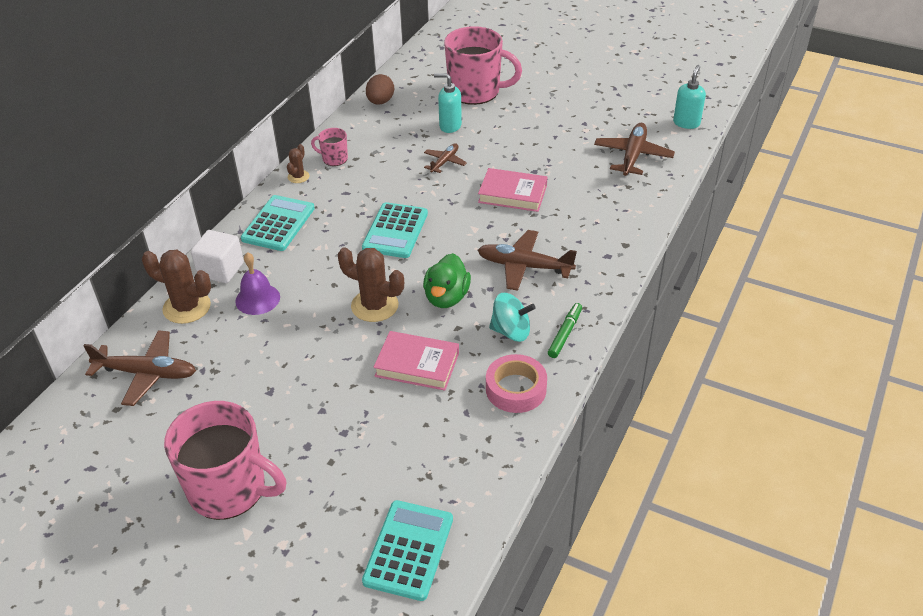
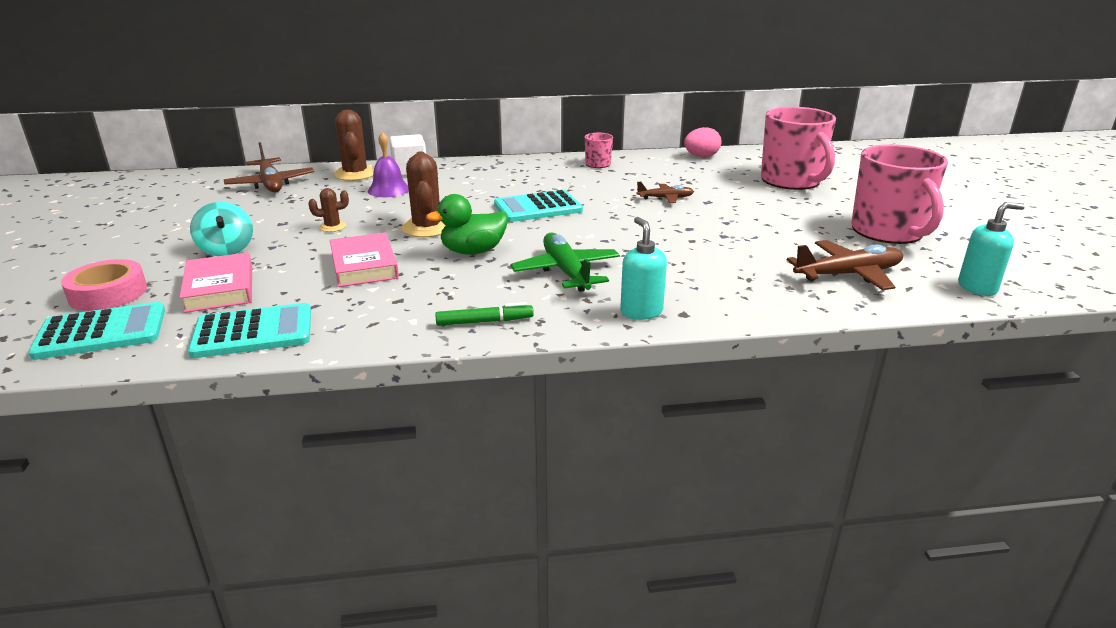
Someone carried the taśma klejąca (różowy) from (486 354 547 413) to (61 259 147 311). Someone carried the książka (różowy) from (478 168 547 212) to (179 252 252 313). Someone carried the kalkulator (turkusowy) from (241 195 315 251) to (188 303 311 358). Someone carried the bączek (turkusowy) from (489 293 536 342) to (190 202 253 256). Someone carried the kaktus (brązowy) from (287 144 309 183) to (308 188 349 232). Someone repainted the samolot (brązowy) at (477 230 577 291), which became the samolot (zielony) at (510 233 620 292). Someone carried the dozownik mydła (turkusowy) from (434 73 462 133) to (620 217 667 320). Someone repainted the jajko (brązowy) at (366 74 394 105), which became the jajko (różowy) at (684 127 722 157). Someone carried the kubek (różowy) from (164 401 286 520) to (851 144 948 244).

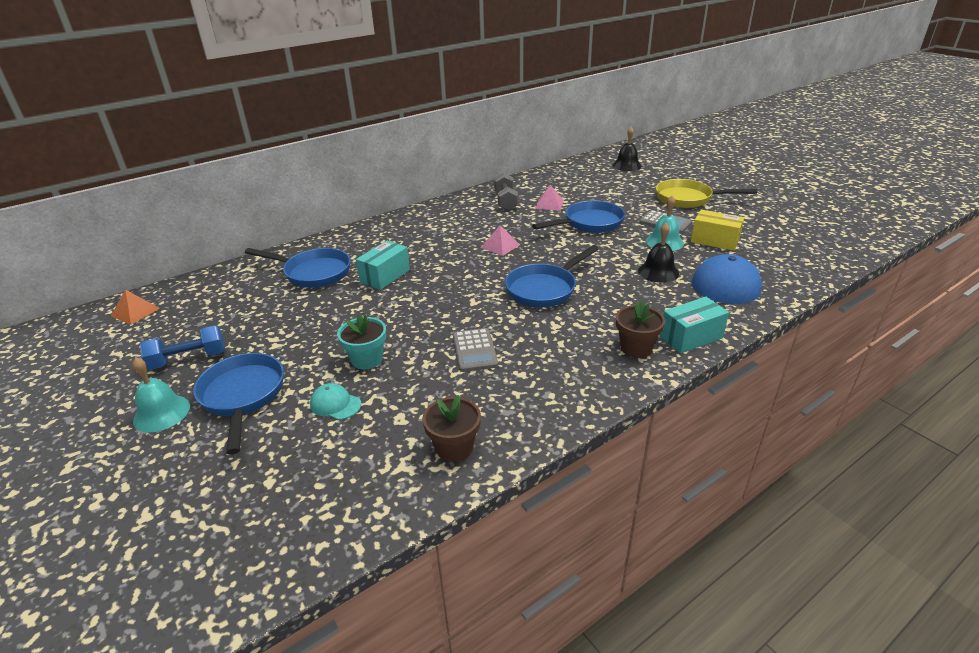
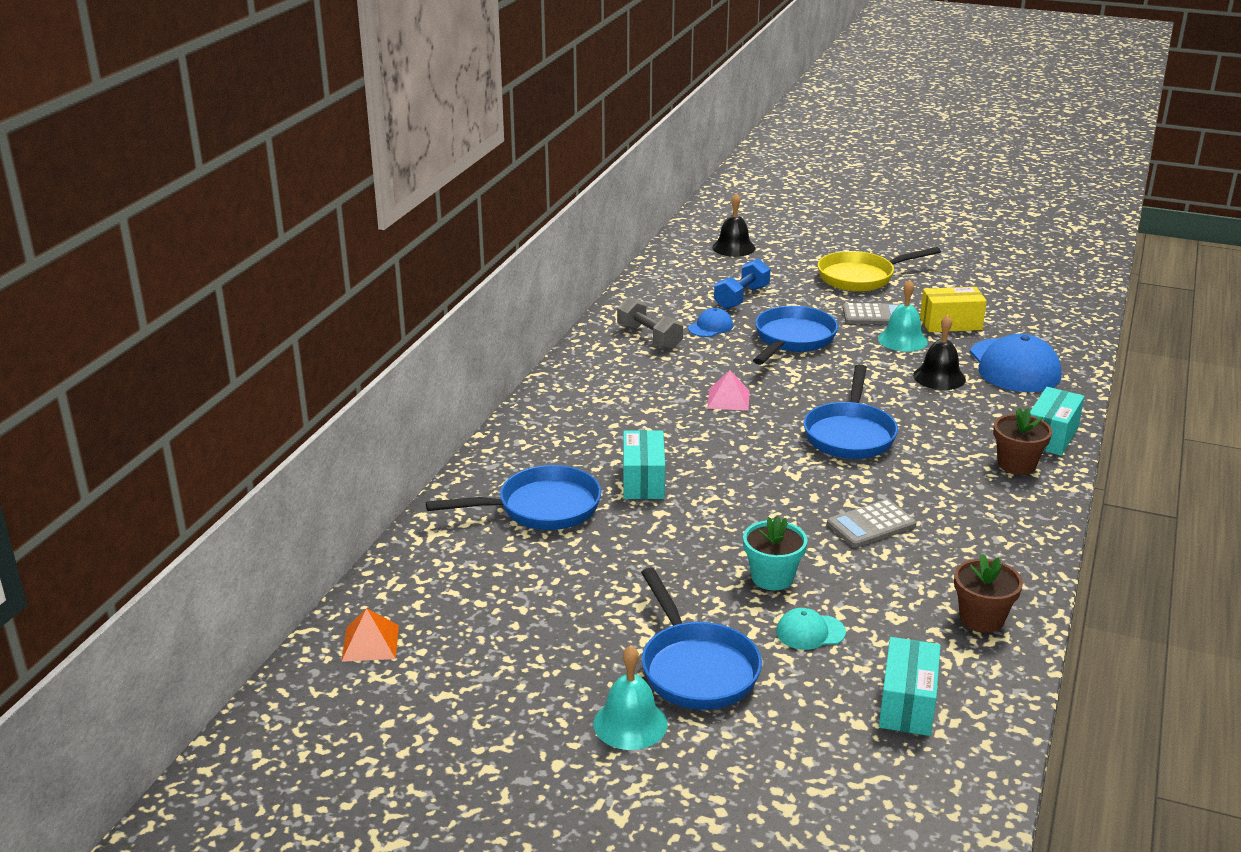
Someone rotated the patelnia (niebieski) at (194 353 284 455) by 150 degrees counterclockwise. Someone swapped the piramida (różowy) at (535 185 564 210) for the czapka (niebieski) at (688 308 733 337). Someone carried the hantel (niebieski) from (140 325 225 370) to (714 259 771 309). Someone rotated the kalkulator (szary) at (453 328 498 372) by 105 degrees clockwise. Someone put down the pudełko (turkusowy) at (879 637 941 736).

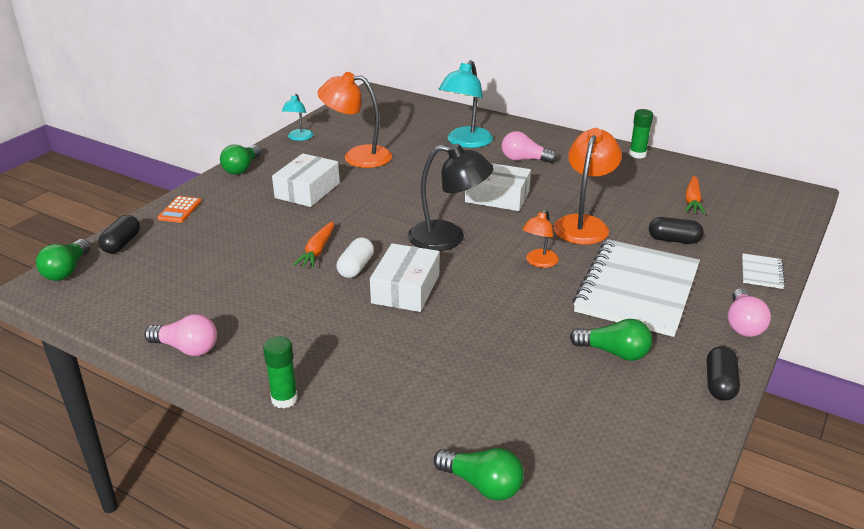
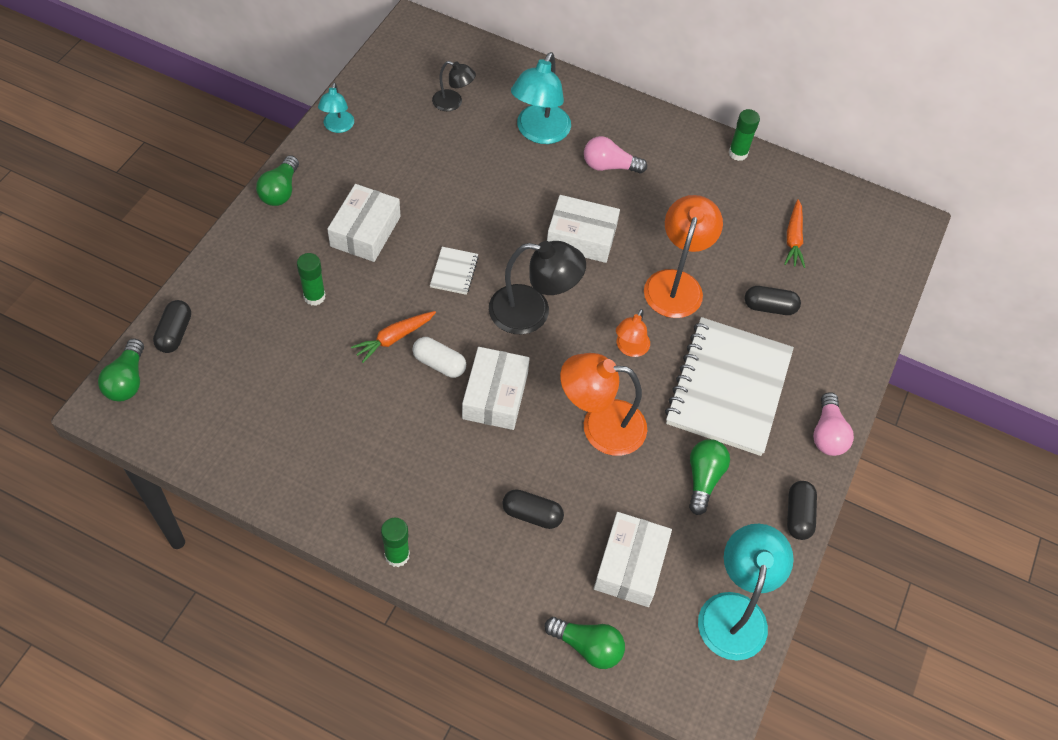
Someone put down the klej w sztyfcie (zielony) at (297 253 326 306). Someone rotated the marchewka (pomarańczowy) at (293 221 334 268) by 45 degrees clockwise. Someone rotated the kapsułka (biały) at (337 237 374 278) by 75 degrees counterclockwise. Someone carried the zeszyt (biały) from (742 253 786 289) to (430 247 479 295). Someone put down the lampka (czarny) at (432 61 476 111). Someone put down the kapsułka (czarny) at (502 489 564 529). Someone carried the lampka (pomarańczowy) from (318 72 392 168) to (560 353 647 456). Someone put down the pudełko (biały) at (594 512 672 607). Someone rotated the żarówka (zielony) at (570 319 652 361) by 90 degrees counterclockwise. Someone put down the lampka (turkusowy) at (698 524 794 661). Someone took away the żarówka (różowy) at (145 314 217 356). Someone took away the kalkulator (pomarańczowy) at (157 196 201 223).

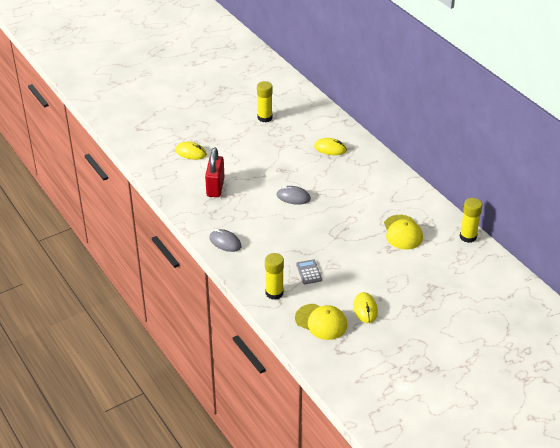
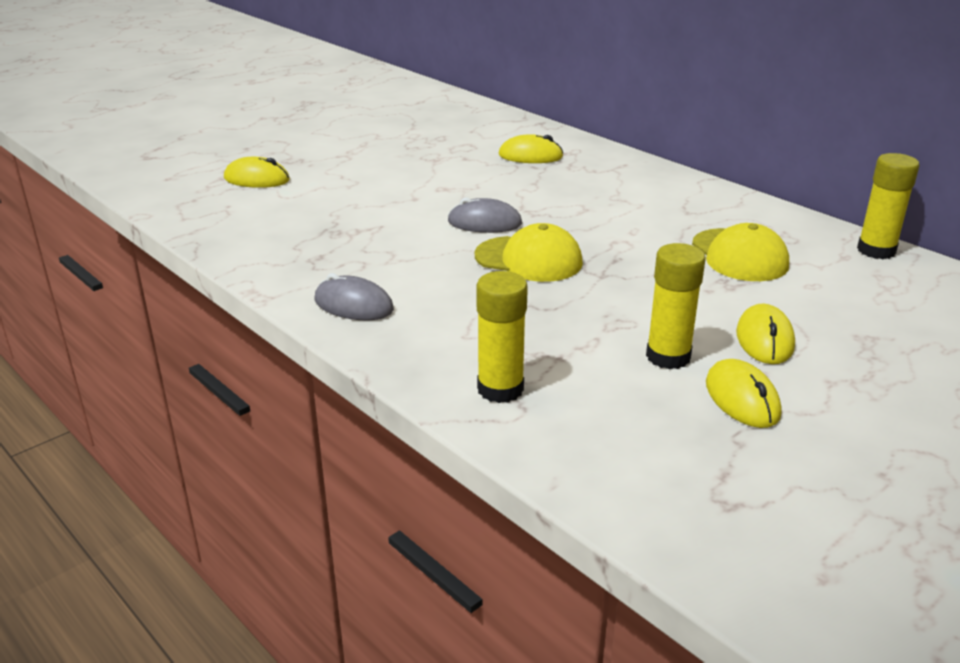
Someone carried the czapka (żółty) from (295 304 347 340) to (475 223 583 282). Someone carried the klej w sztyfcie (żółty) from (257 81 273 122) to (646 243 706 369). Someone put down the myszka (żółty) at (736 304 795 364). Someone took away the kłódka (czerwony) at (205 148 225 197). Someone took away the kalkulator (szary) at (296 259 322 284).

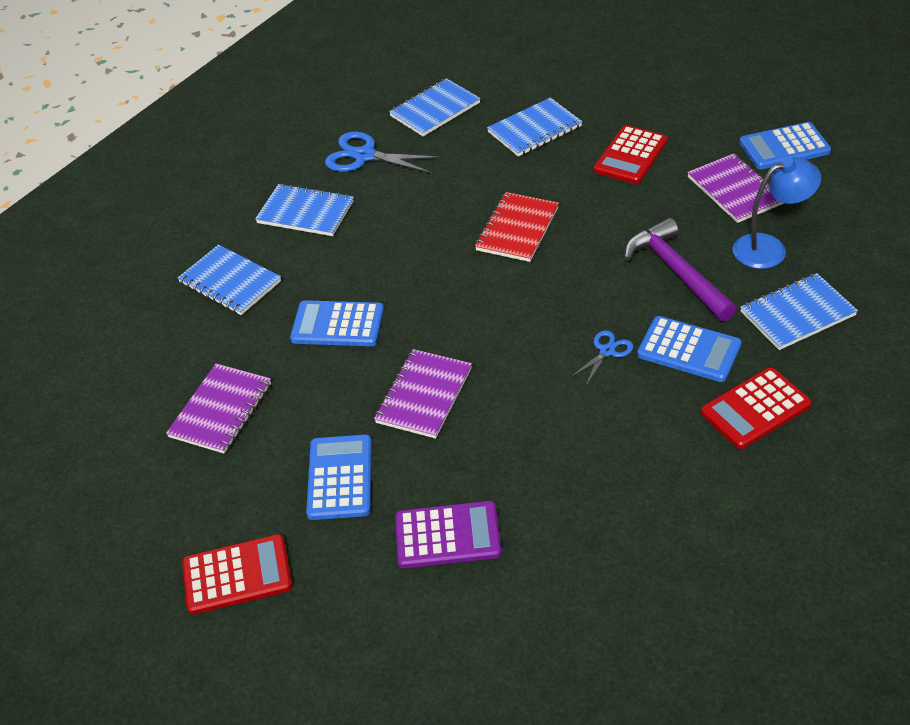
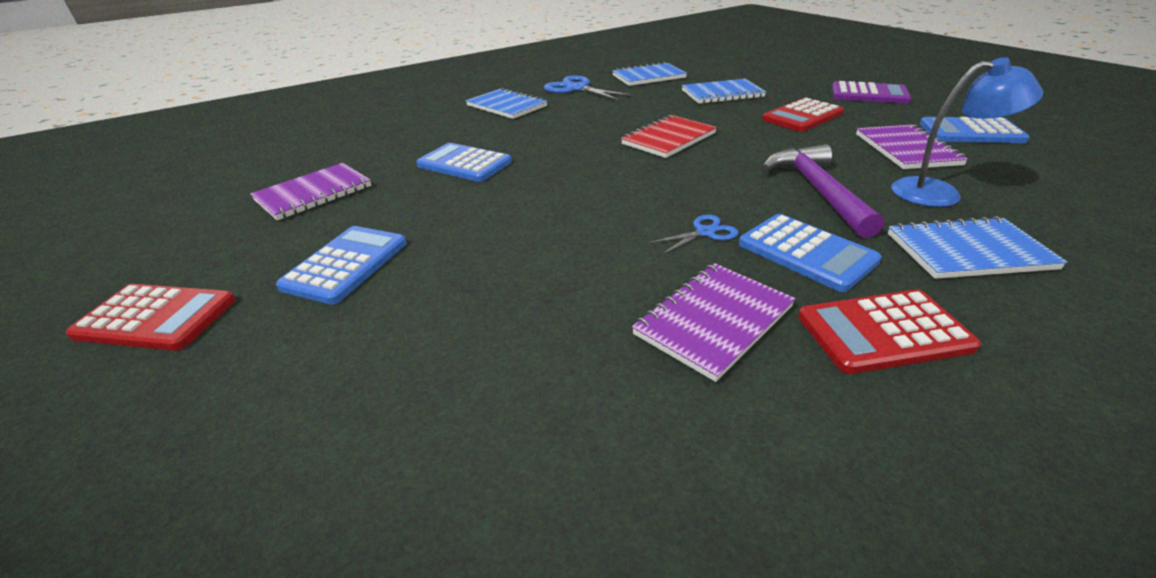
Someone carried the zeszyt (fioletowy) from (374 349 472 439) to (632 263 796 382). Someone carried the kalkulator (fioletowy) from (395 501 502 568) to (832 81 911 104). Someone took away the zeszyt (niebieski) at (178 245 281 315).

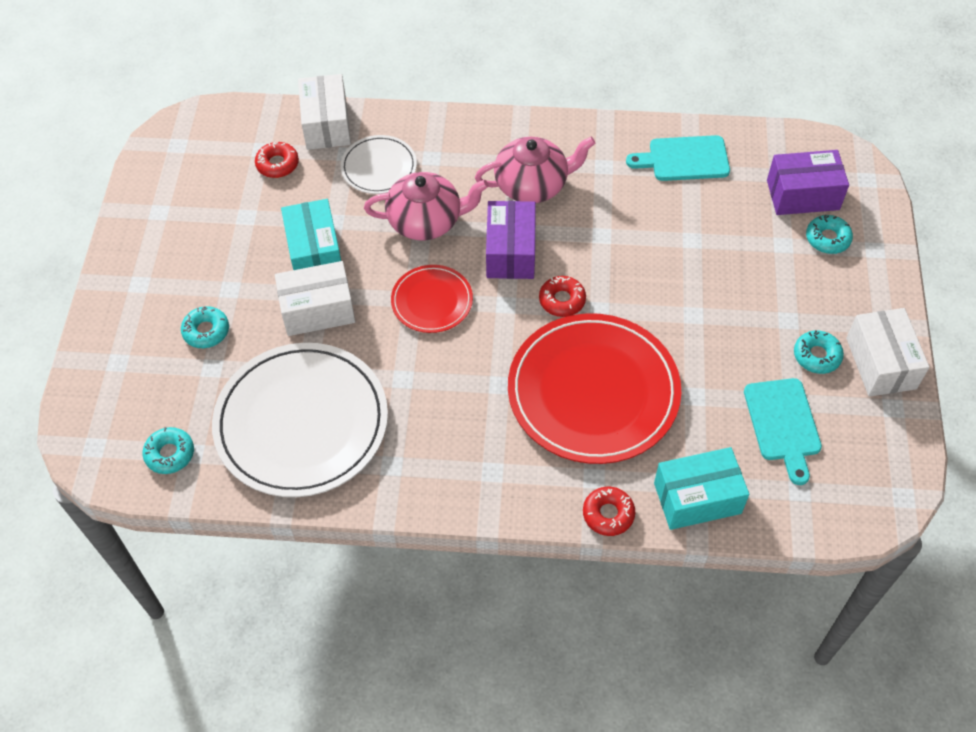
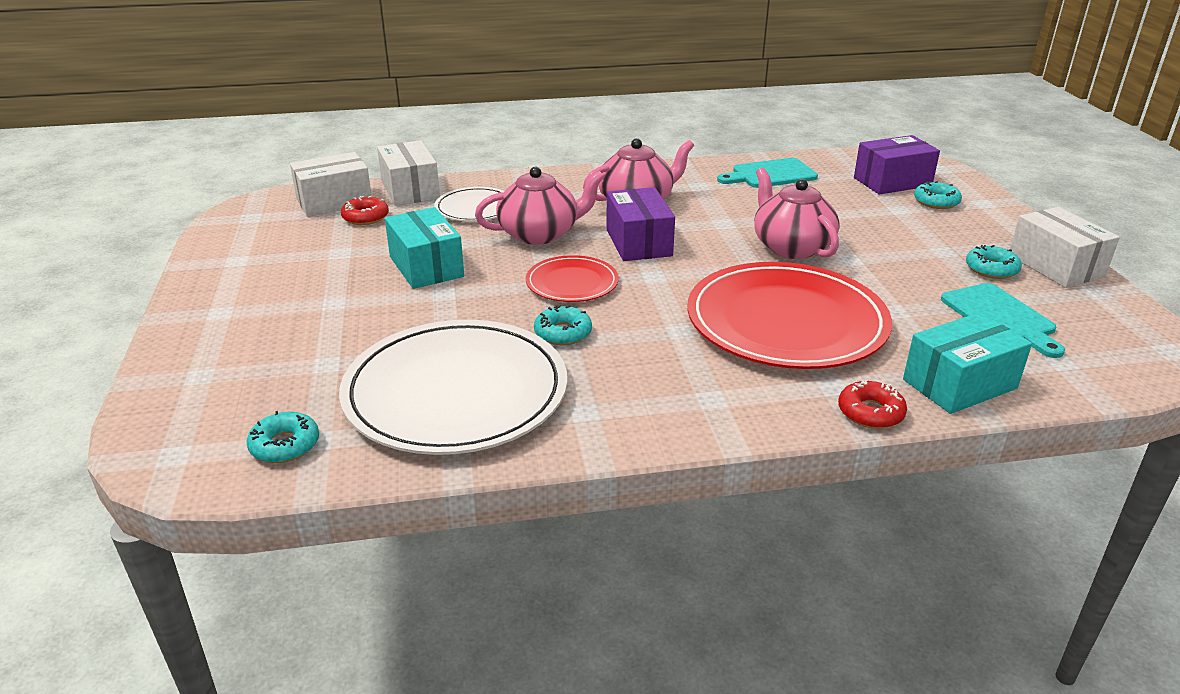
Someone carried the pudełko (biały) from (275 261 355 336) to (290 152 372 217). Someone carried the donut (turkusowy) from (181 306 229 348) to (534 305 592 345). Someone put down the imbryk (różowy) at (754 168 840 259). Someone took away the donut (czerwony) at (539 276 586 317).

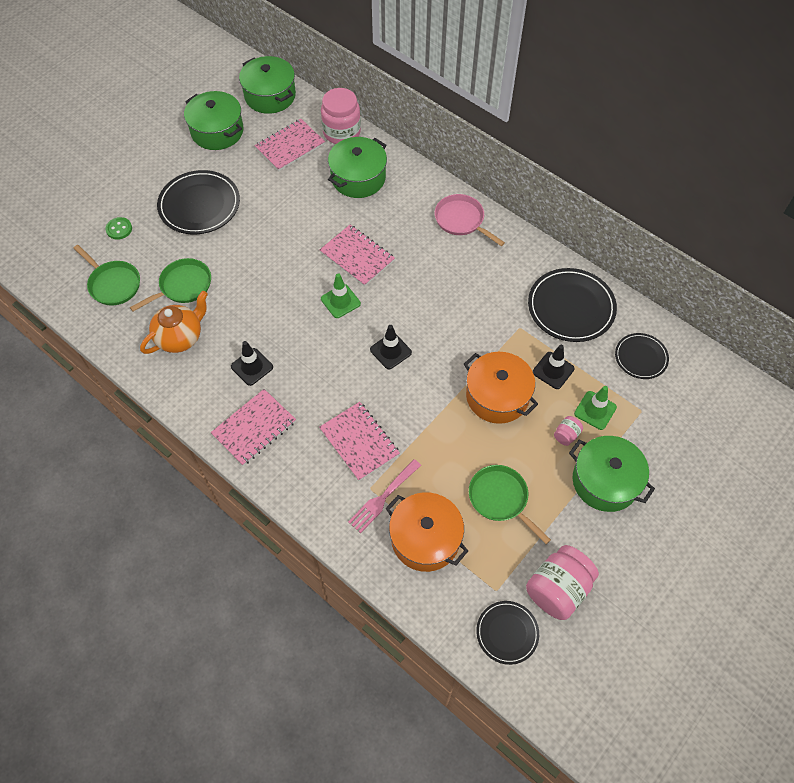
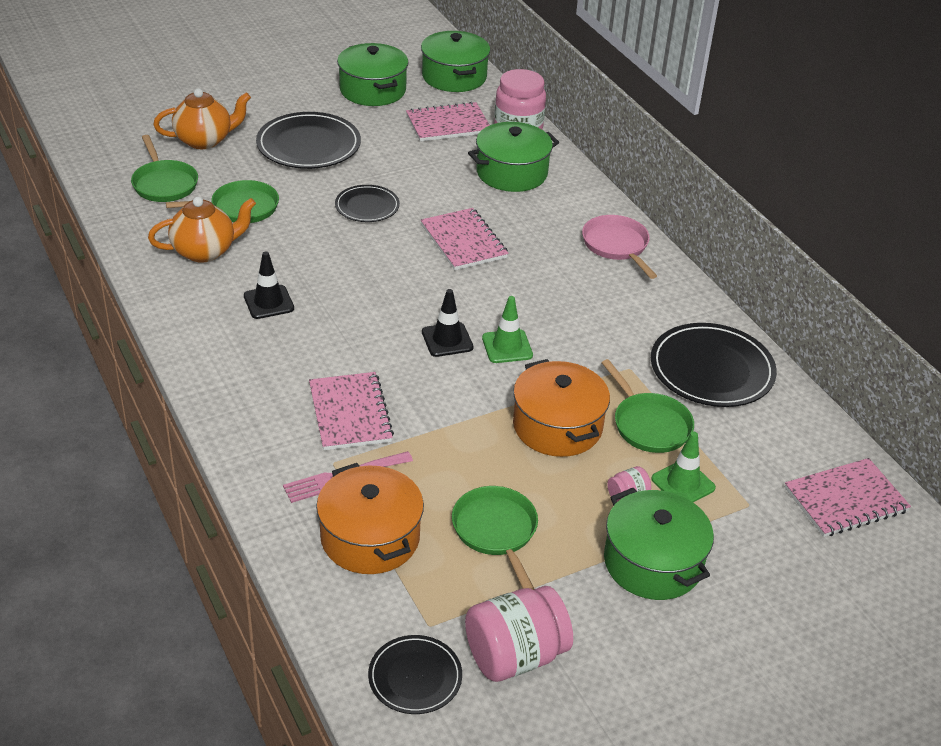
Someone swapped the guzik (zielony) at (105 217 132 240) for the imbryk (pomarańczowy) at (153 88 251 149). Someone carried the talerz (czarny) from (615 333 669 379) to (335 185 400 222). Someone carried the pachołek (zielony) from (321 273 361 318) to (482 296 533 363). Someone swapped the pachołek (czarny) at (532 345 575 389) for the patelnia (zielony) at (602 359 694 453). Someone carried the zeszyt (różowy) from (211 389 296 466) to (785 458 911 537).

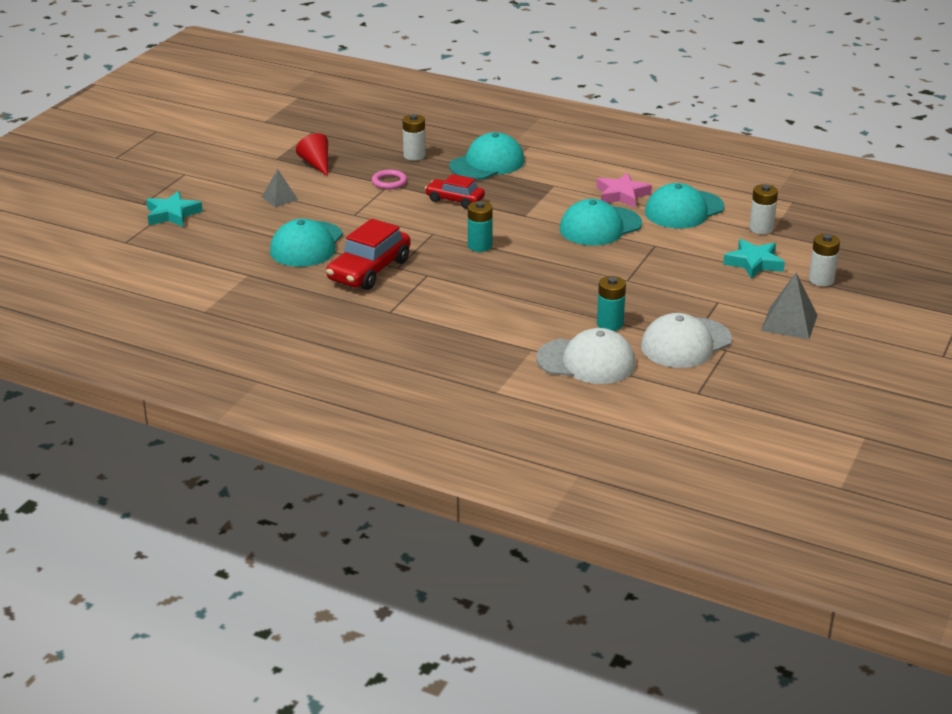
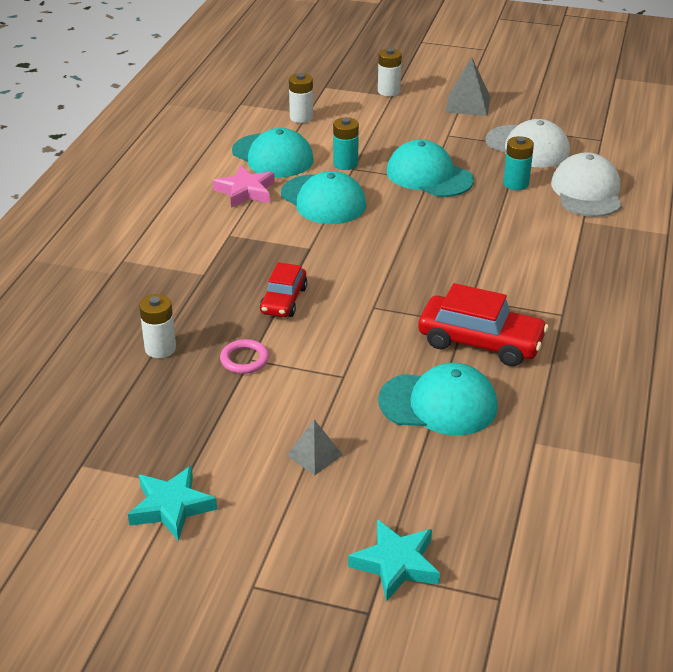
Someone carried the gwiazda (turkusowy) from (723 239 785 279) to (128 465 217 541). Someone carried the bateria (turkusowy) from (468 201 493 252) to (333 117 359 170). Someone carried the czapka (turkusowy) from (449 132 525 180) to (387 140 474 197). Someone took away the stożek (czerwony) at (296 133 328 176).

